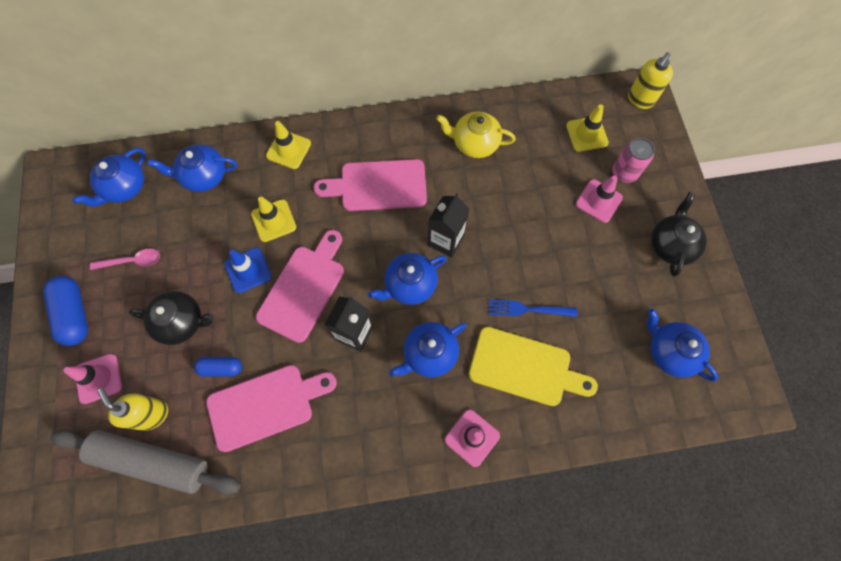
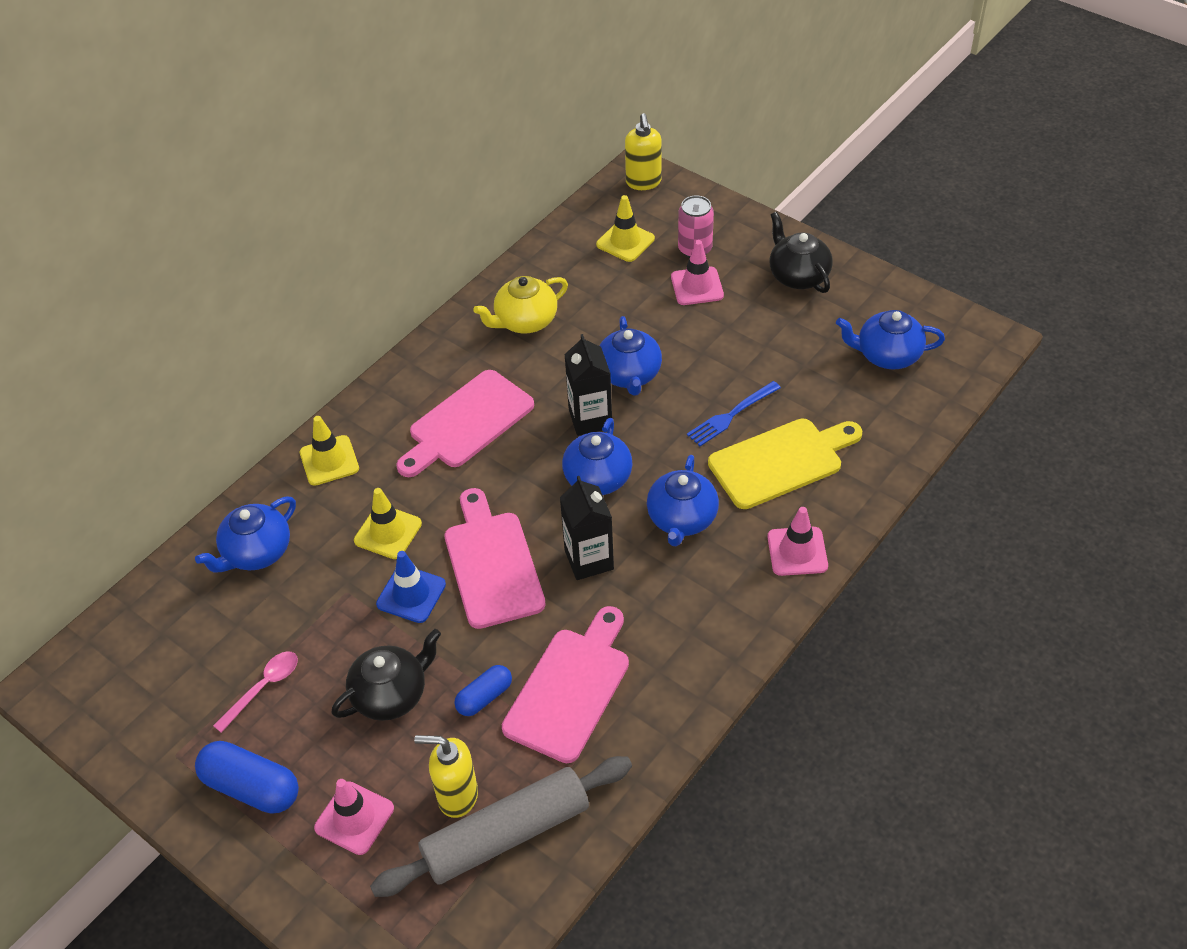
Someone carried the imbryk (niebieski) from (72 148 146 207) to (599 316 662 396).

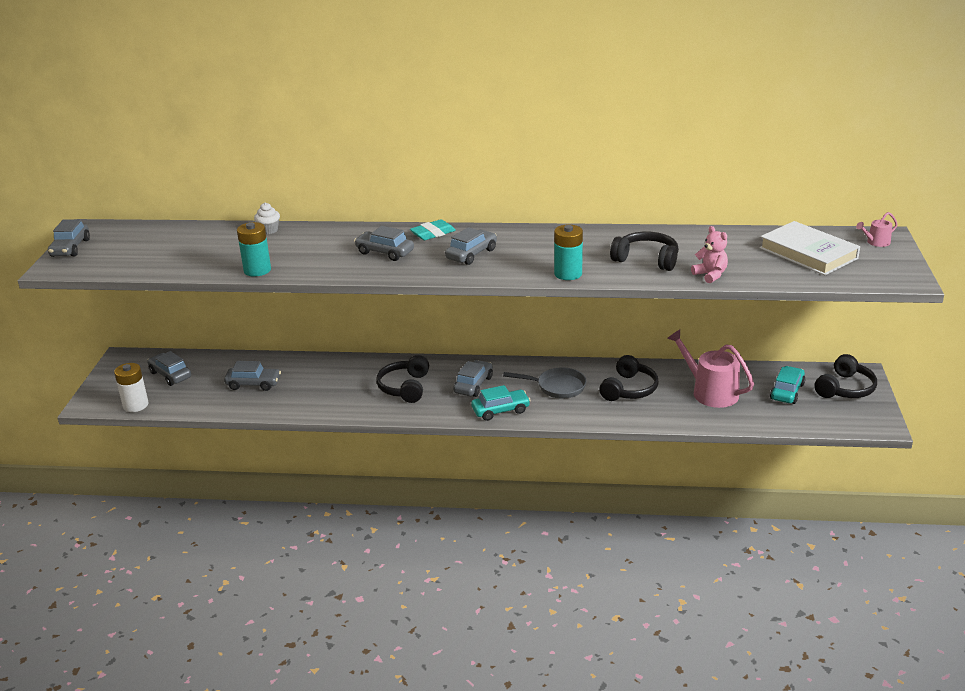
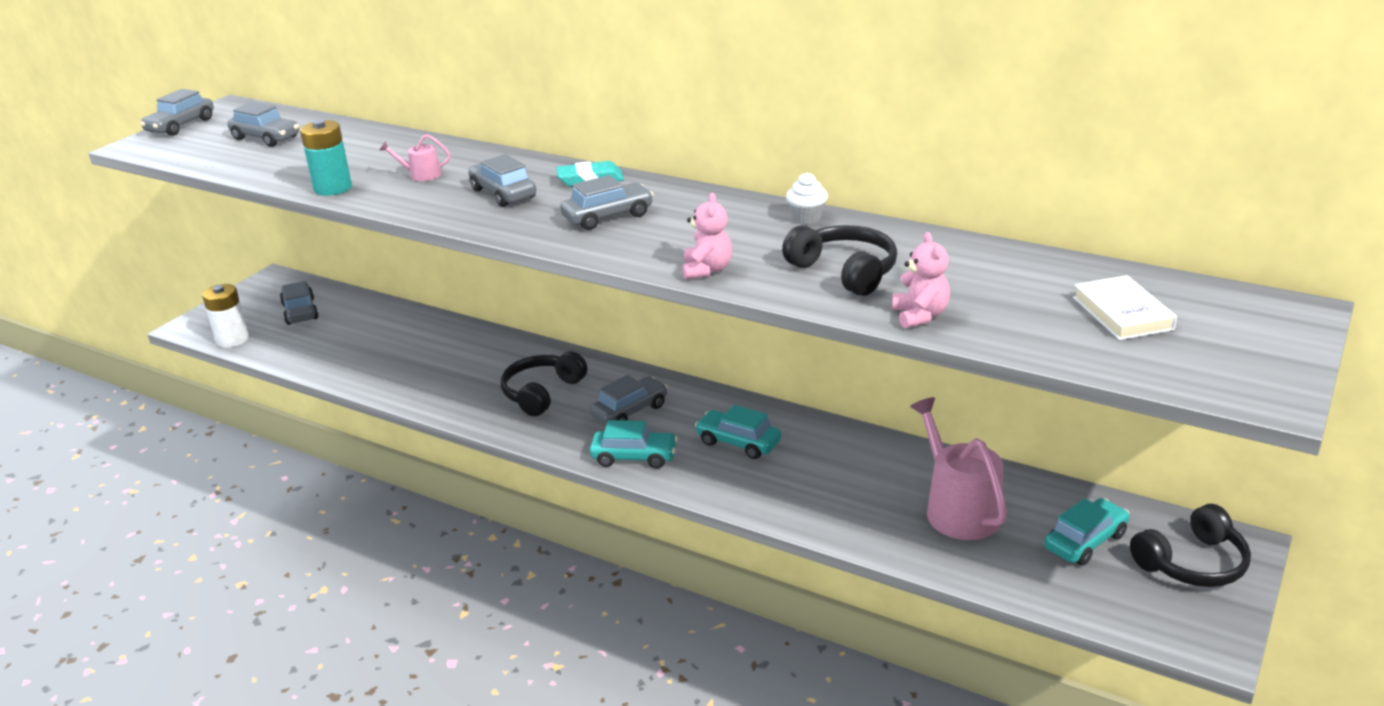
Someone carried the samochód (szary) from (224 361 281 391) to (227 102 299 147). Someone carried the konewka (różowy) from (856 212 898 247) to (380 134 450 181). Someone swapped the bateria (turkusowy) at (554 225 583 280) for the miś (różowy) at (683 193 732 279). Someone swapped the patelnia (szary) at (503 368 586 398) for the samochód (turkusowy) at (695 405 781 459). Someone carried the muffinka (biały) from (254 203 280 234) to (786 172 828 225). Someone scaled the książka (biały) at (759 221 860 275) by 0.63. Someone took away the słuchawki (czarny) at (599 355 659 401).

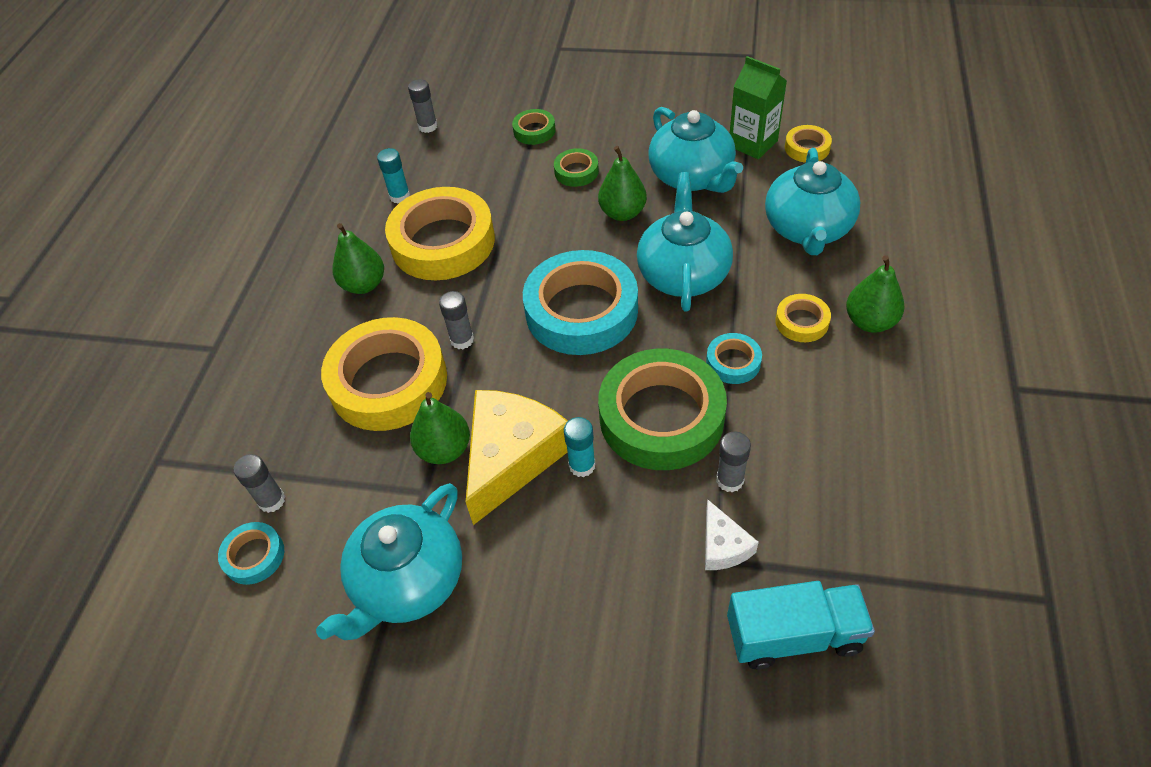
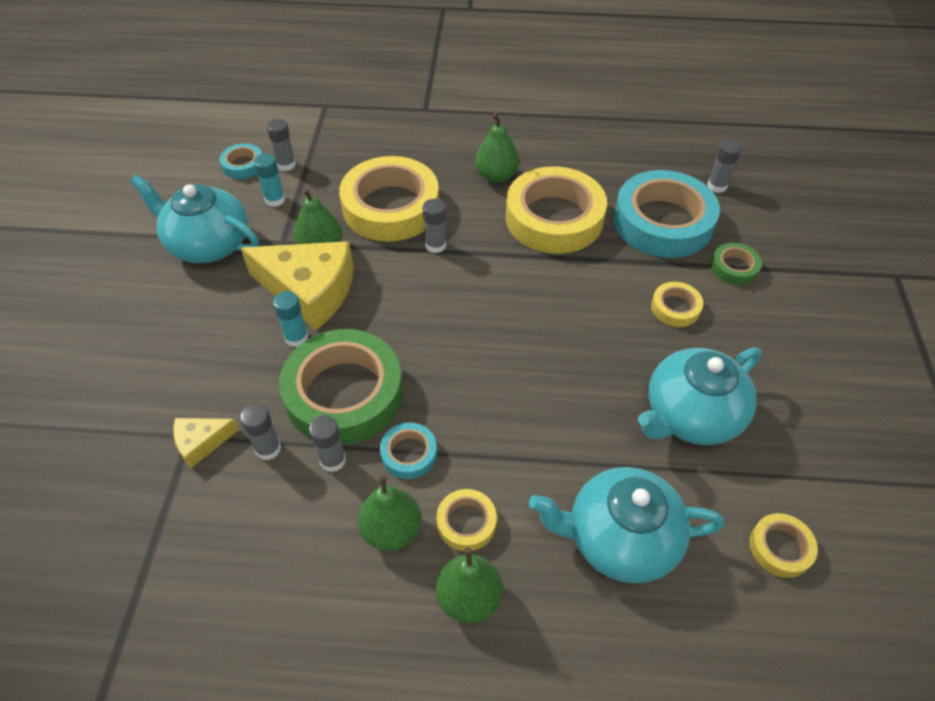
Someone repainted the ser (biały) at (705 500 759 570), which became the ser (żółty) at (173 418 239 468). Someone carried the klej w sztyfcie (turkusowy) from (377 148 410 204) to (254 154 285 207). Someone put down the klej w sztyfcie (szary) at (309 415 346 472). Someone carried the gruszka (zielony) from (598 146 647 221) to (358 475 421 551). Someone carried the taśma klejąca (turkusowy) from (523 250 638 355) to (614 170 720 258). Someone repainted the taśma klejąca (zielony) at (554 148 599 187), which became the taśma klejąca (żółty) at (651 282 703 327). Someone took away the imbryk (turkusowy) at (637 172 733 311). Someone took away the ciężarówka (turkusowy) at (727 581 875 669). Someone took away the karton mleka (zielony) at (730 56 787 159).

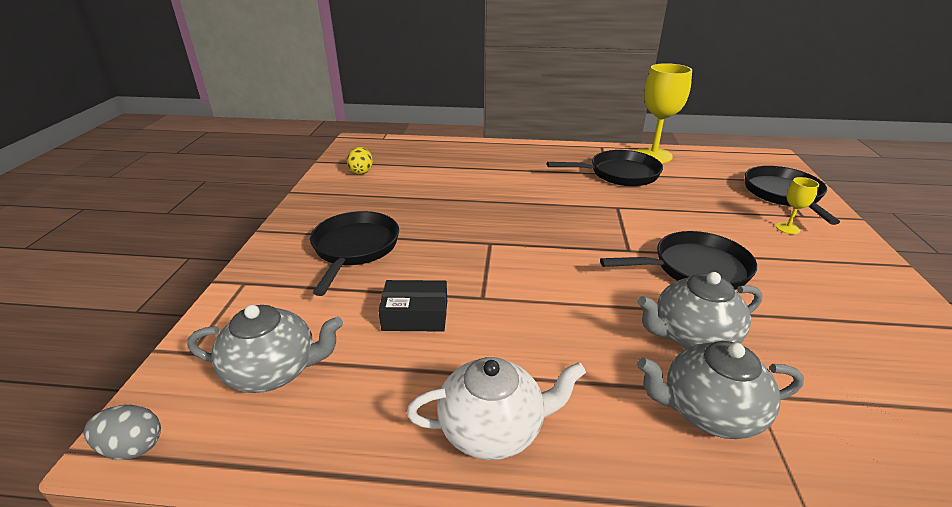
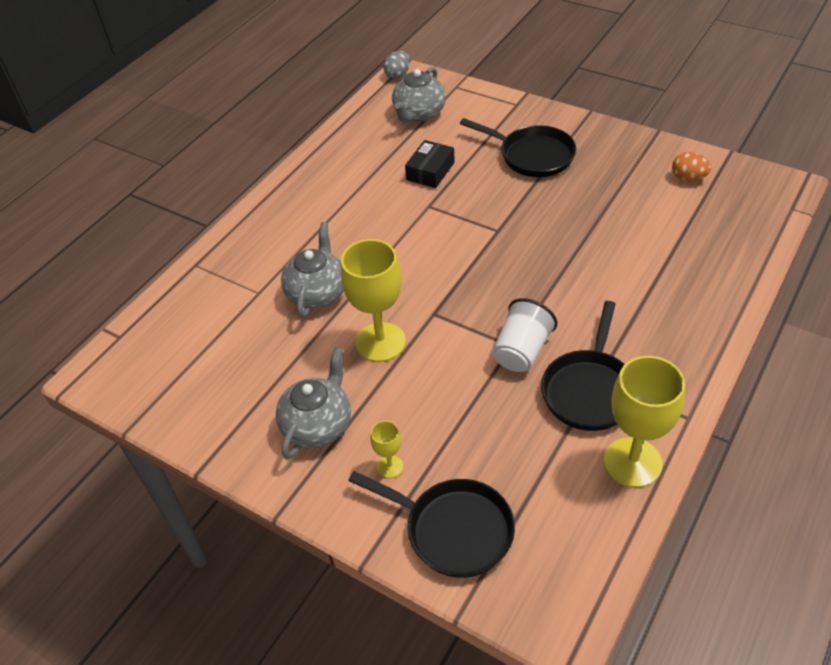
Someone carried the imbryk (szary) from (637 341 804 439) to (276 347 351 459). Someone swapped the patelnia (czarny) at (600 231 757 290) for the kielich (żółty) at (341 239 406 362). Someone put down the szklanka (biały) at (492 298 557 372). Someone repainted the jajko (żółty) at (347 147 373 175), which became the jajko (pomarańczowy) at (672 152 711 181). Someone took away the imbryk (biały) at (407 357 586 460).

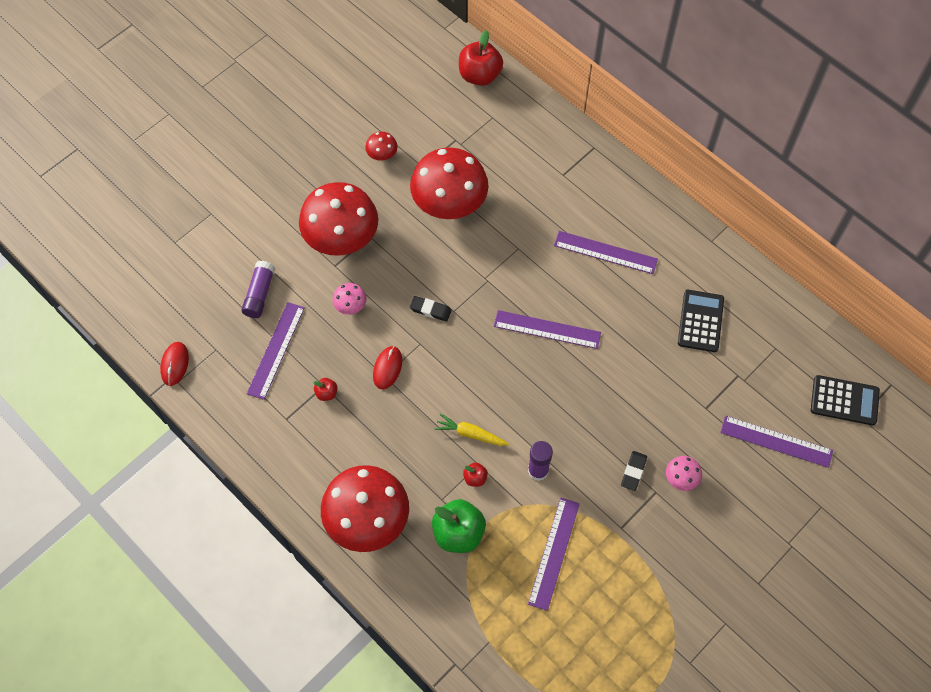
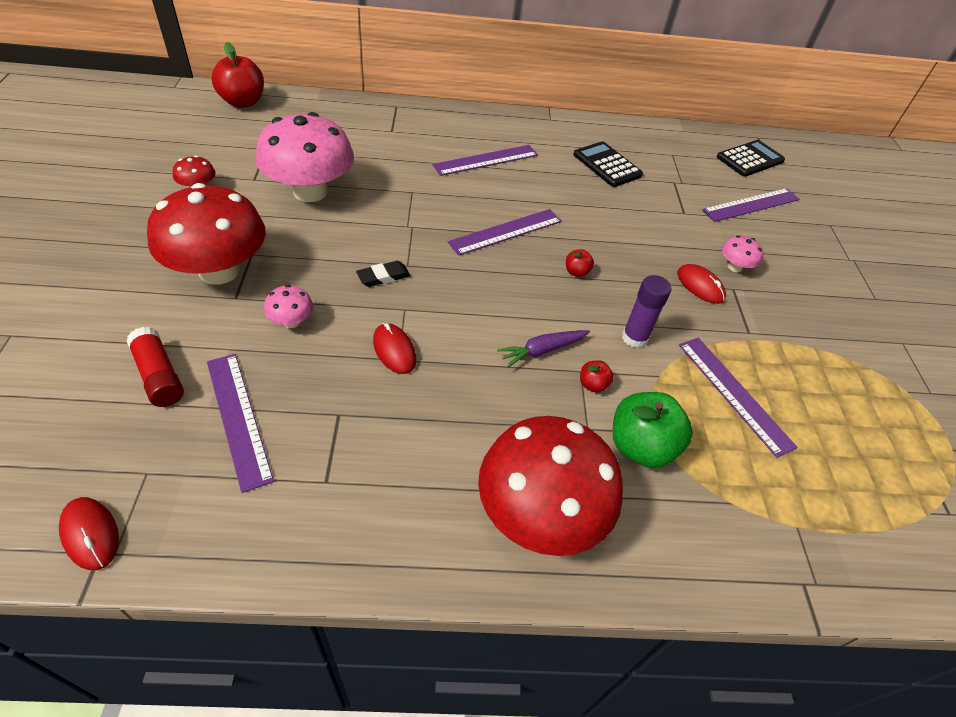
Someone repainted the klej w sztyfcie (fioletowy) at (241 261 275 318), which became the klej w sztyfcie (czerwony) at (126 327 184 407). Someone repainted the grzyb (czerwony) at (410 147 489 219), which became the grzyb (różowy) at (256 112 354 202). Someone repainted the marchewka (żółty) at (434 413 509 446), which became the marchewka (fioletowy) at (497 330 590 368). Someone carried the jabłko (czerwony) from (314 378 338 401) to (566 249 594 277). Someone swapped the gumka do mazania (czarny) at (621 451 647 491) for the myszka (czerwony) at (677 264 726 304).

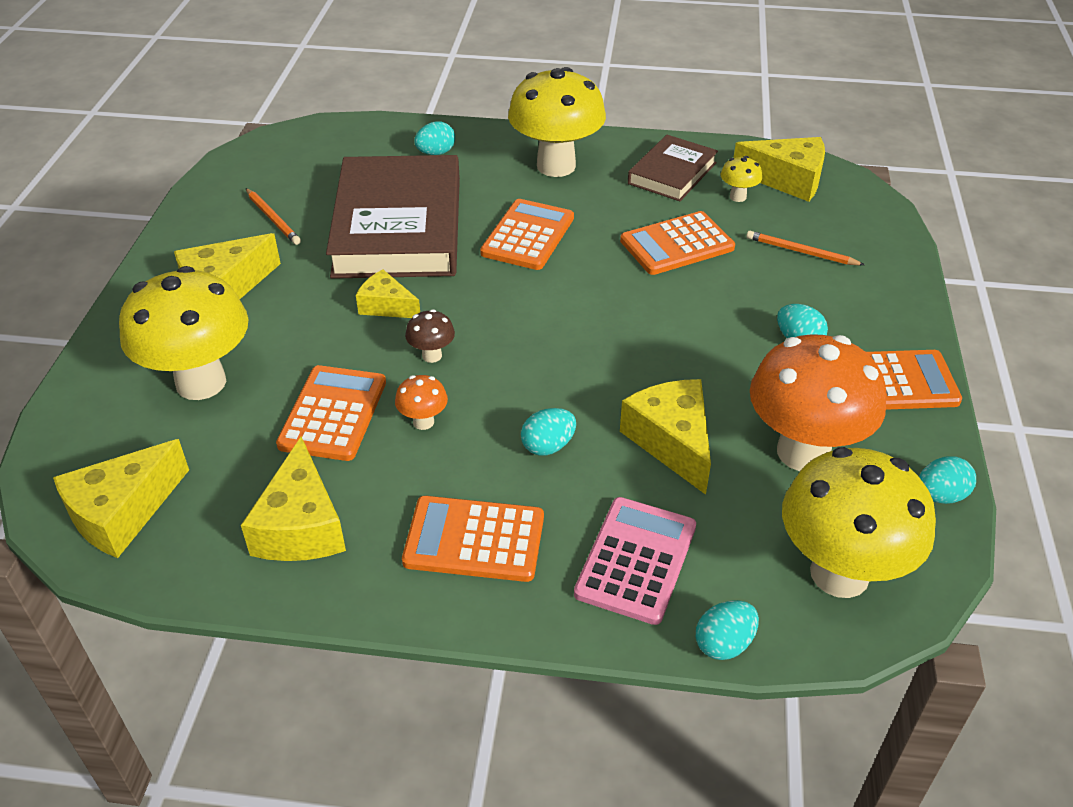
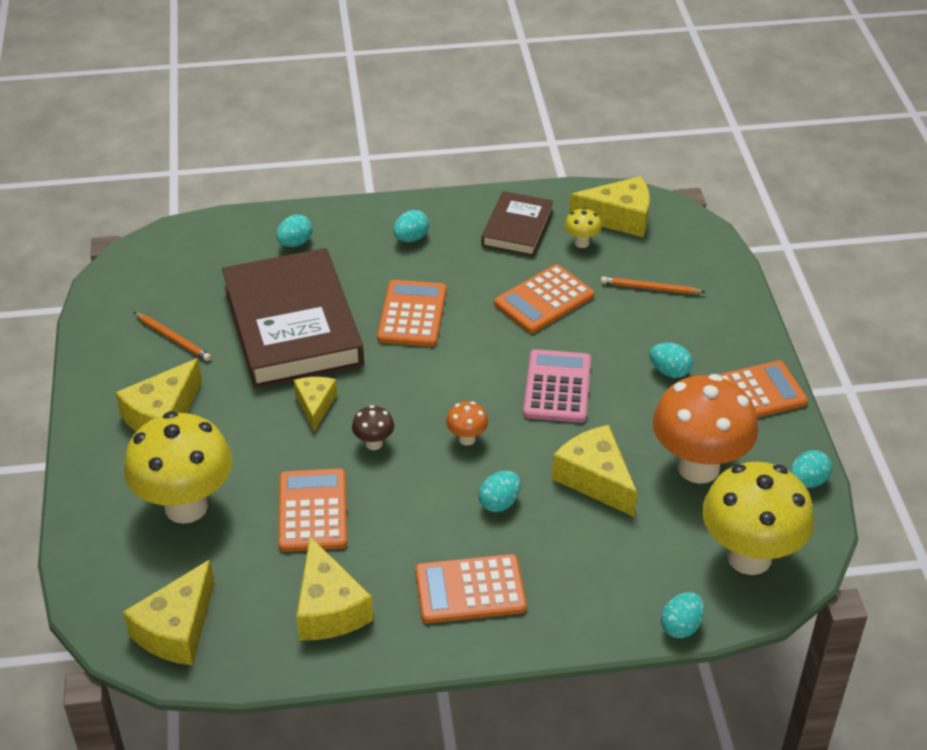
Someone rotated the ser (żółty) at (356 269 420 318) by 75 degrees clockwise. Someone swapped the grzyb (żółty) at (508 67 606 177) for the jajko (turkusowy) at (393 210 429 242). Someone carried the grzyb (pomarańczowy) from (395 375 448 430) to (446 401 488 445). Someone carried the kalkulator (różowy) from (574 497 696 625) to (523 349 591 423).

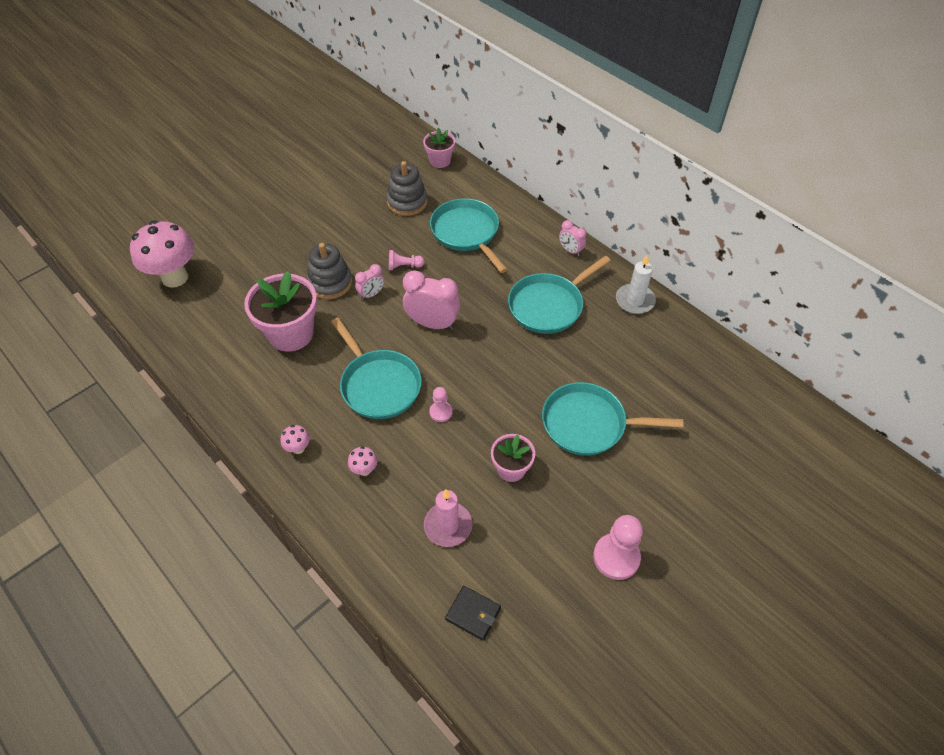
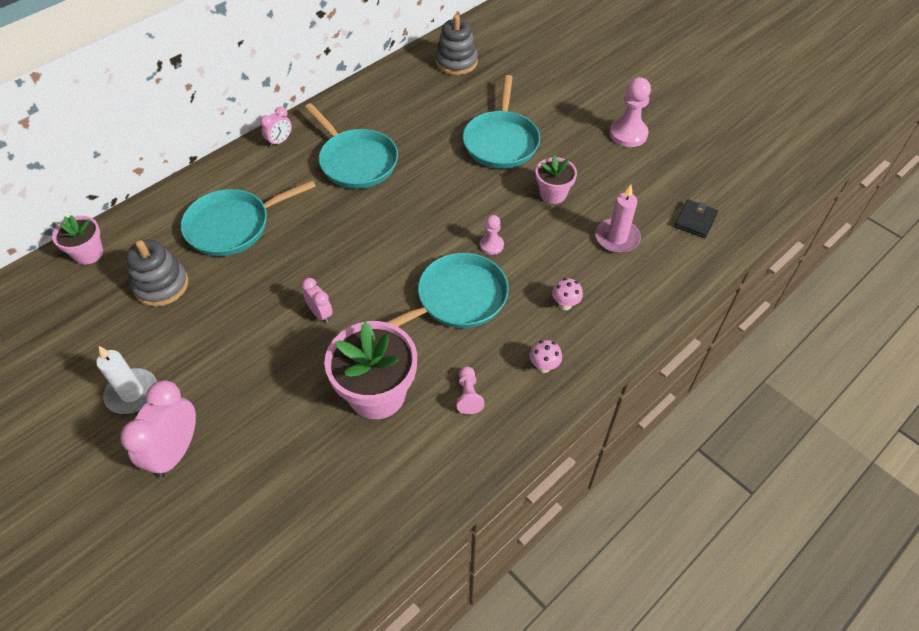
Someone carried the świeca (biały) from (616 254 656 314) to (96 346 157 414). Someone carried the budzik (różowy) from (403 270 460 330) to (120 380 196 478). Someone carried the zabawka nakładanka (szary) from (307 243 352 299) to (435 15 478 75). Someone carried the pionek (różowy) from (389 250 424 270) to (456 366 484 414). Someone took away the grzyb (różowy) at (130 220 194 288).

